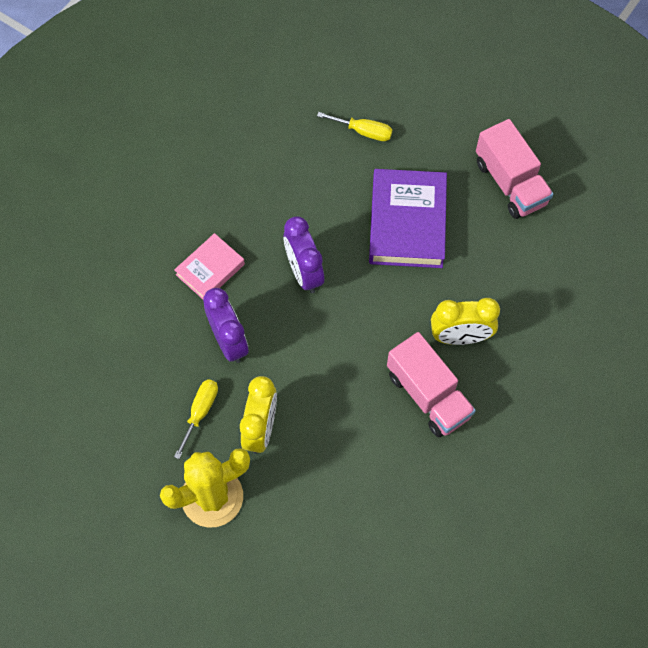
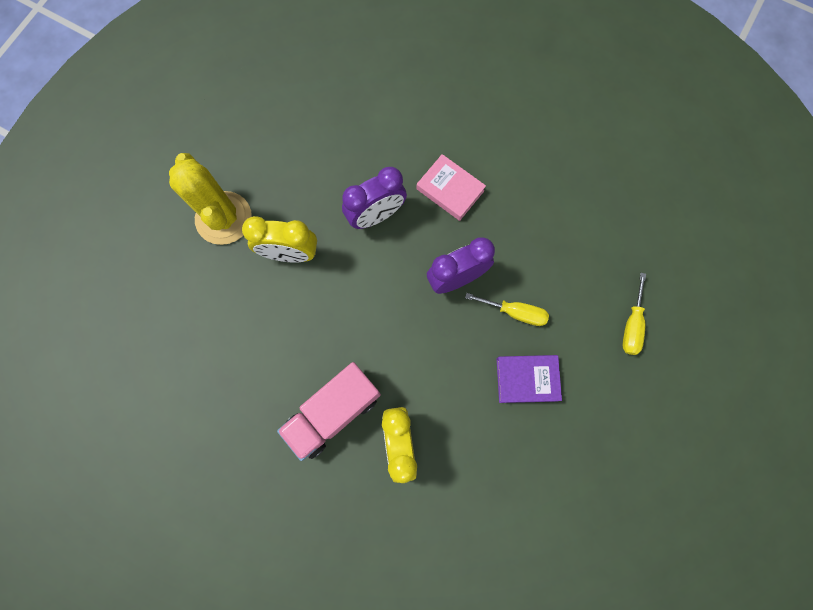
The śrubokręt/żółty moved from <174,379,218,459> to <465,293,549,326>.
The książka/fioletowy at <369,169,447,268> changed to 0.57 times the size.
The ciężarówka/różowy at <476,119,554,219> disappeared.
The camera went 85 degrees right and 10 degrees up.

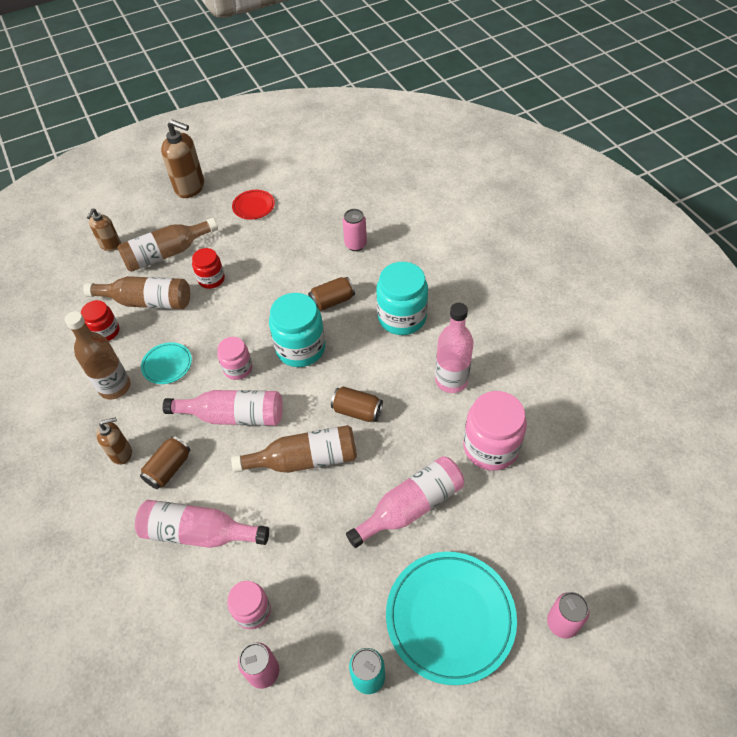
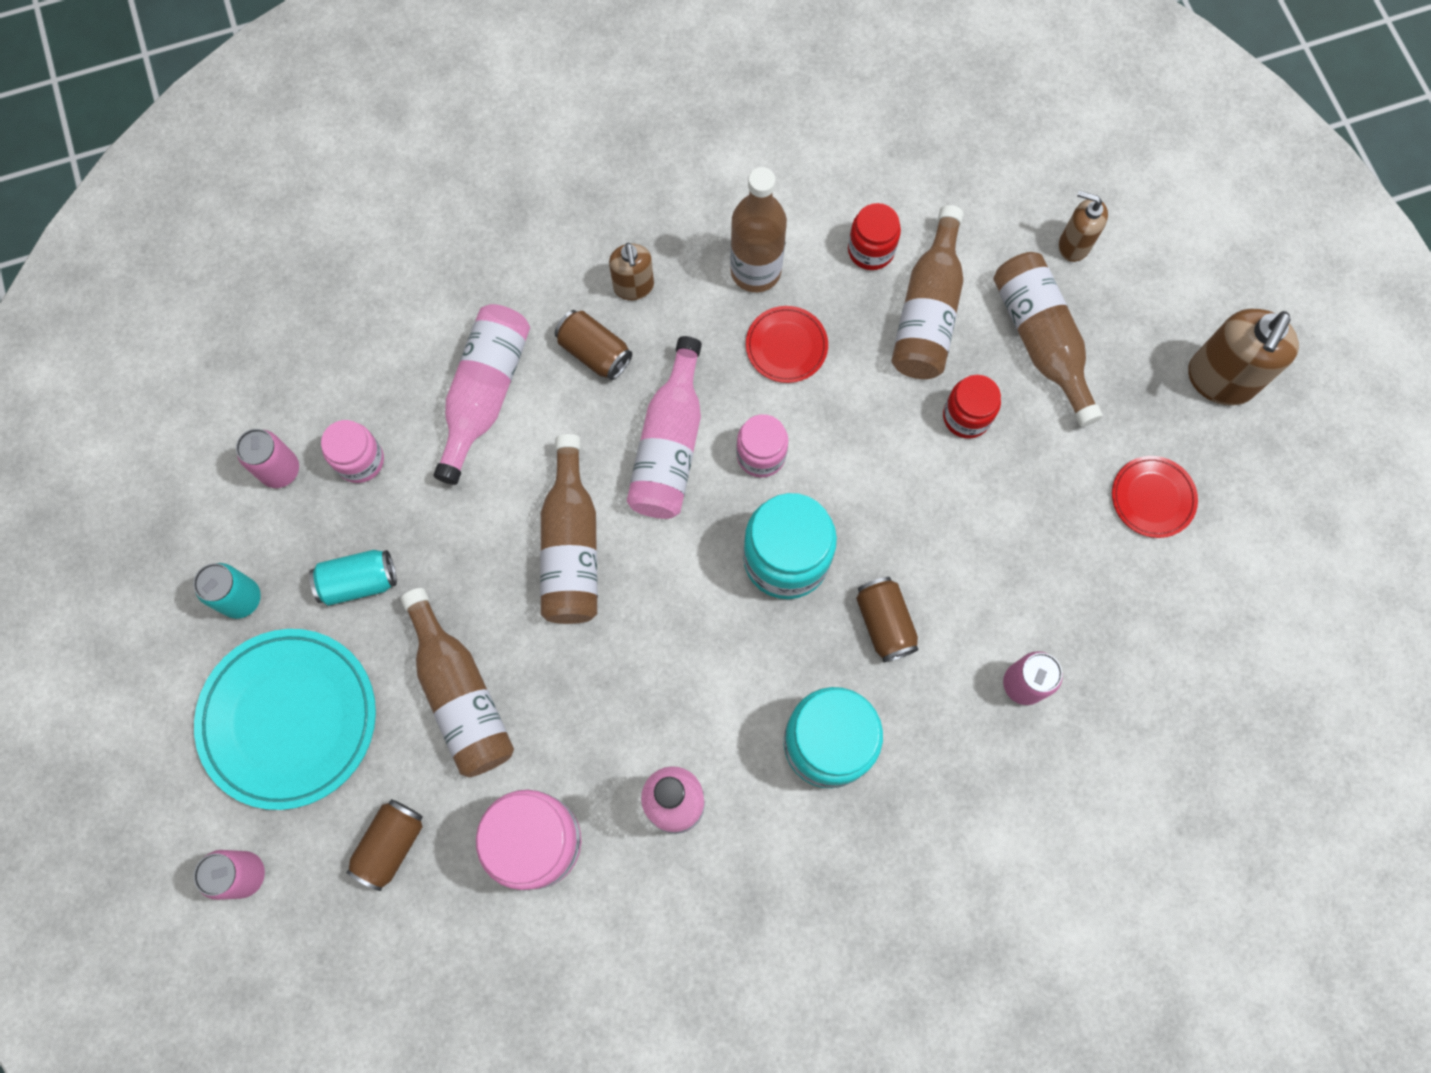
The puszka/turkusowy at <309,550,397,606> appeared.
The puszka/brązowy moved from <331,386,383,422> to <346,799,423,891>.
The butelka/różowy at <346,456,464,548> became the butelka/brązowy at <401,588,514,777>.
The talerz/turkusowy at <141,342,192,384> became the talerz/czerwony at <746,306,828,383>.
The camera went 95 degrees right and 20 degrees up.

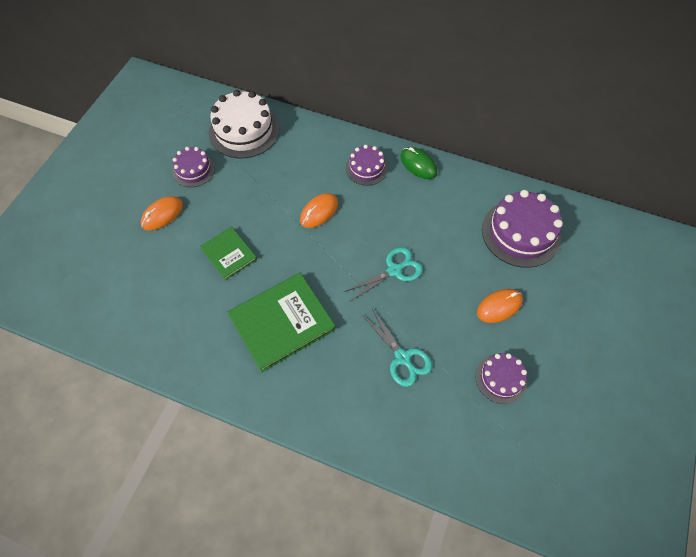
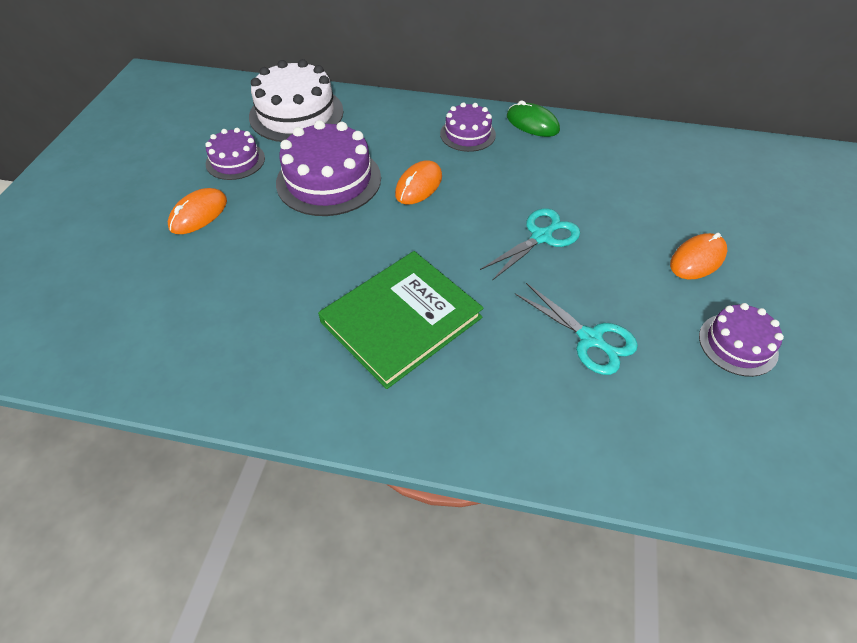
The tort/fioletowy moved from <482,190,563,268> to <276,120,381,216>.
The książka/zielony at <200,226,257,280> disappeared.
The camera went 10 degrees left and 10 degrees down.

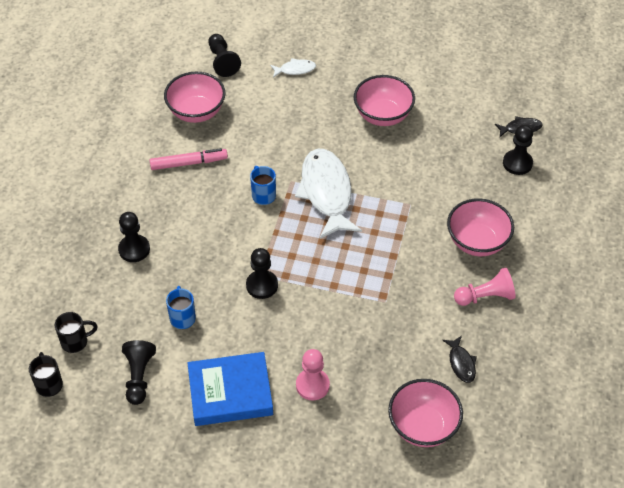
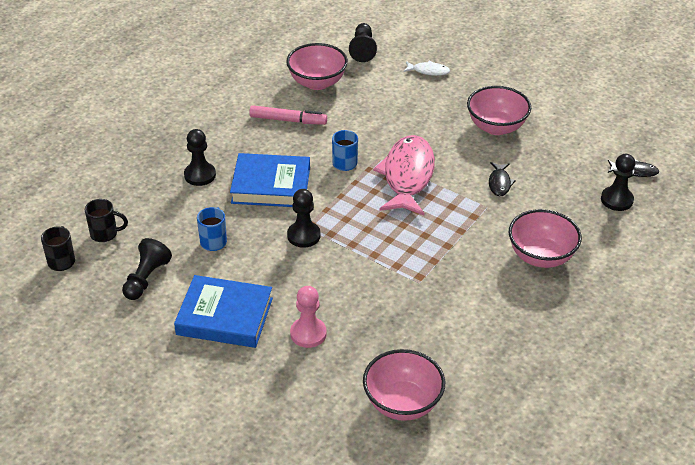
The książka/niebieski at <230,153,310,207> appeared.
The ryba/biały at <295,149,362,239> became the ryba/różowy at <373,135,435,215>.
The ryba/czarny moved from <442,336,477,383> to <489,162,515,197>.
The pionek/różowy at <454,268,516,306> disappeared.
The camera went 20 degrees right and 10 degrees down.

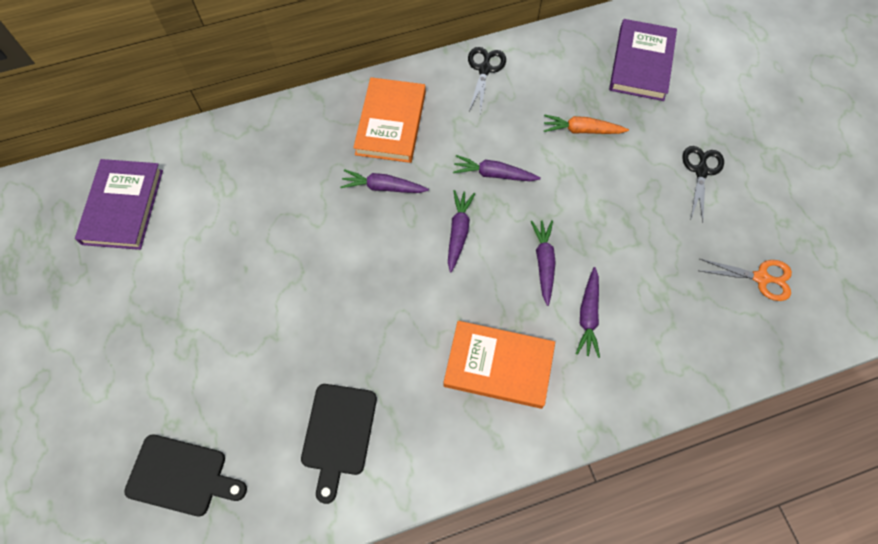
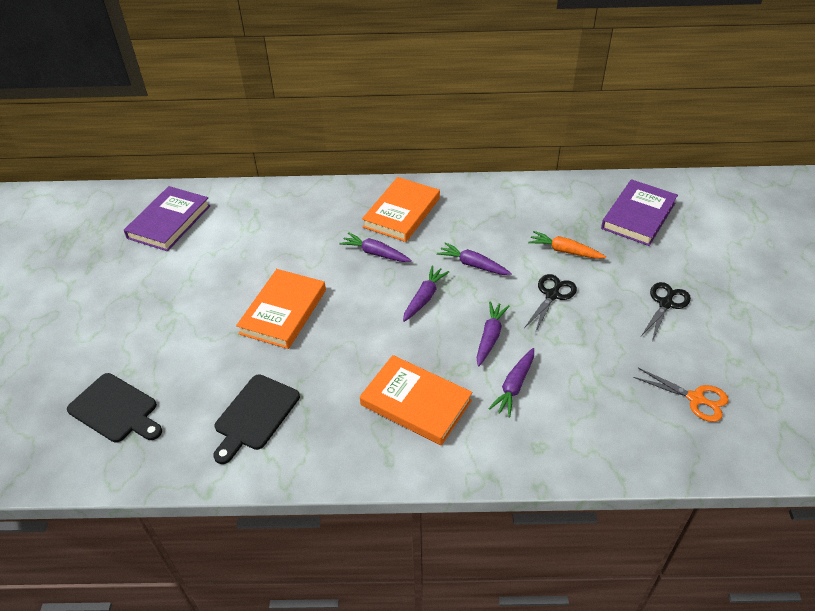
The książka/pomarańczowy at <236,269,326,349> appeared.
The nożyczki/czarny moved from <468,47,506,114> to <524,274,577,333>.
The camera went 20 degrees right and 20 degrees down.

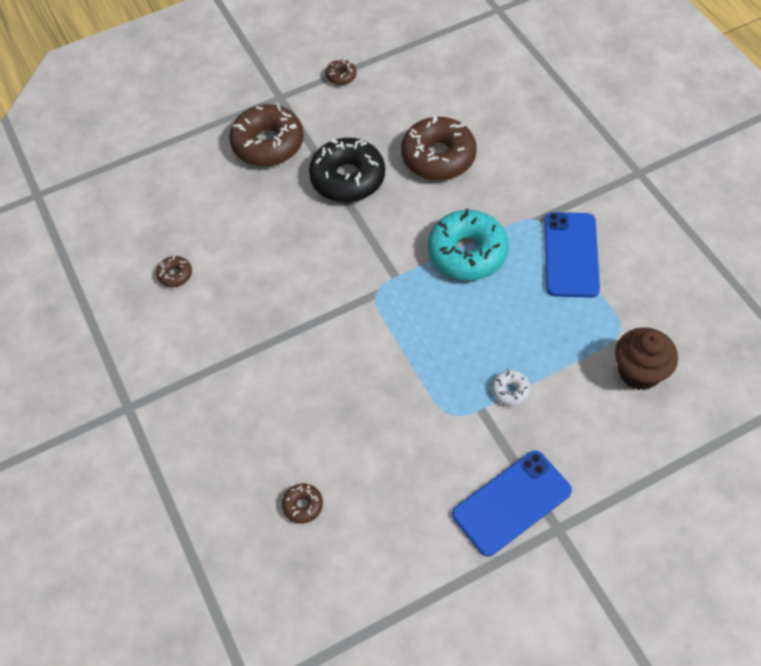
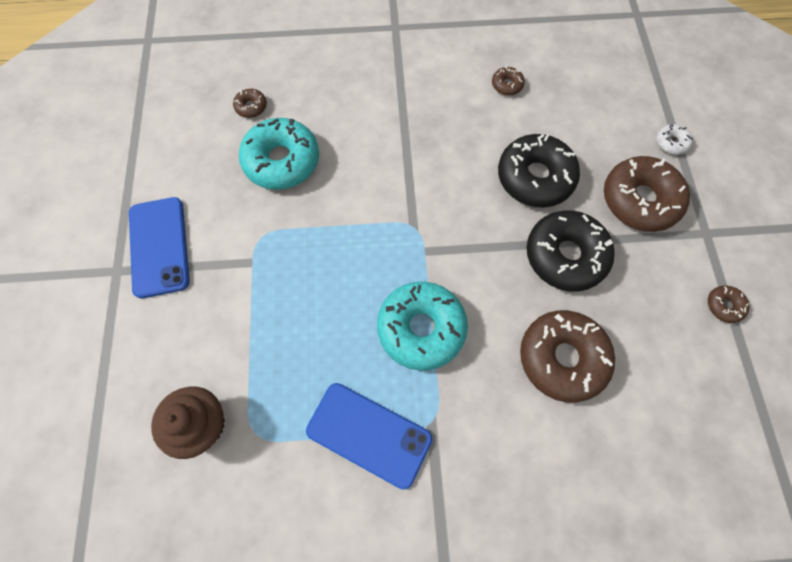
The donut/turkusowy at <239,118,319,190> appeared.
The donut/czarny at <498,134,580,207> appeared.
The donut/biały moved from <492,370,531,406> to <657,124,693,155>.
The camera went 110 degrees right and 10 degrees up.

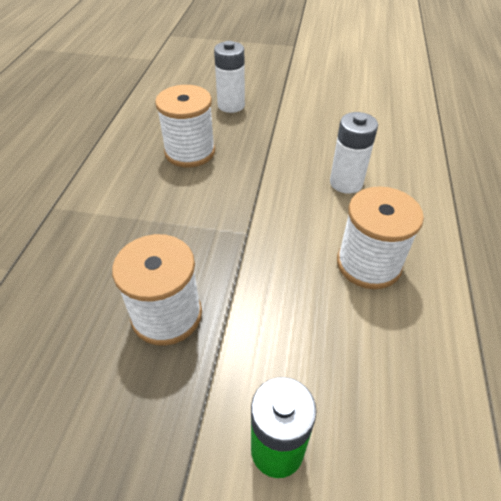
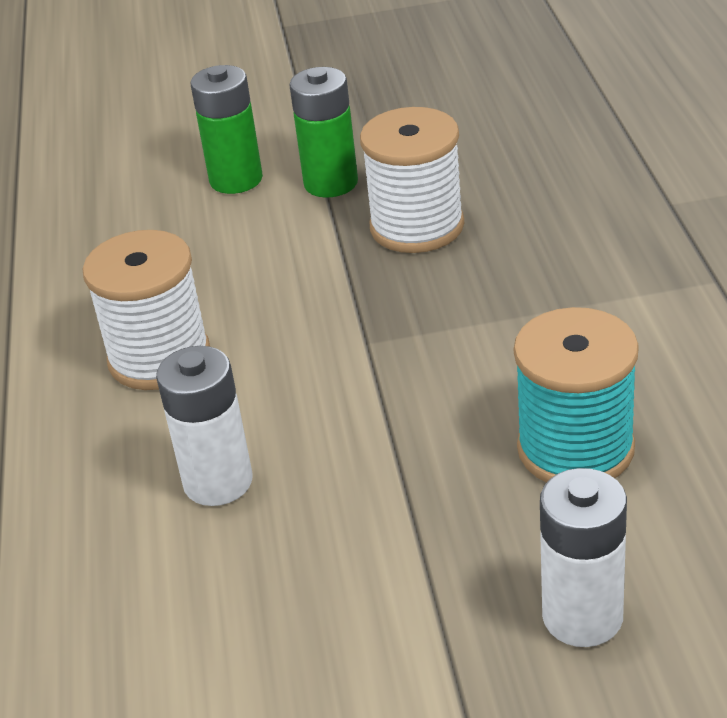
The bateria/zielony at <289,67,358,198> appeared.
The szpulka/biały at <155,85,215,167> became the szpulka/turkusowy at <514,307,639,482>.
The camera went 165 degrees right and 10 degrees down.

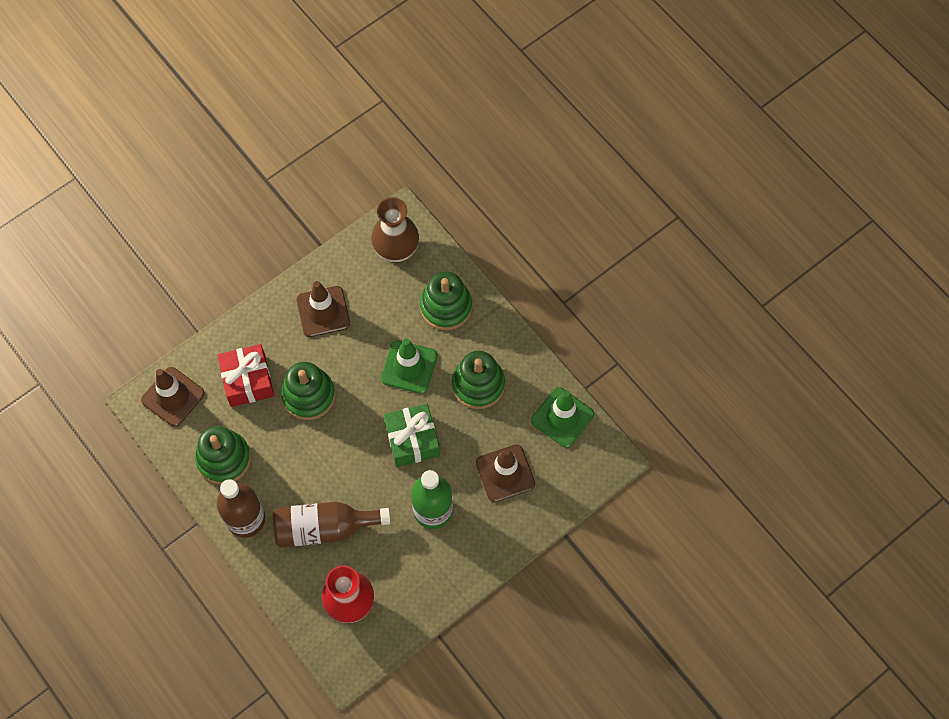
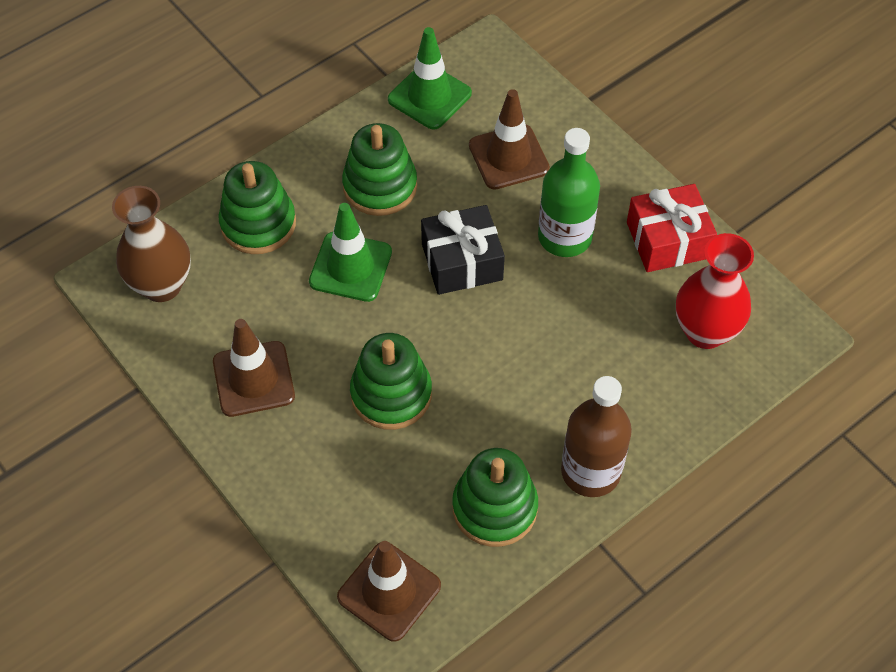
The prezent/zielony at <384,404,440,467> became the prezent/czarny at <421,205,505,295>.
The prezent/czerwony moved from <217,344,274,407> to <627,184,717,272>.
The butelka/brązowy at <273,502,391,548> disappeared.
The camera went 90 degrees left and 10 degrees down.

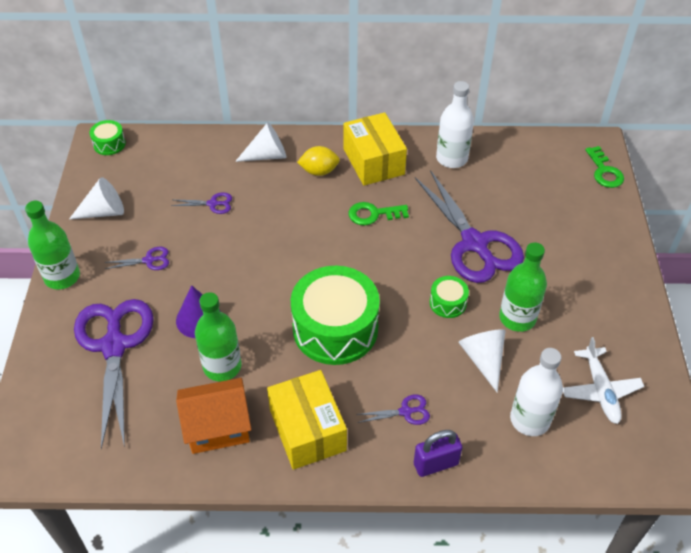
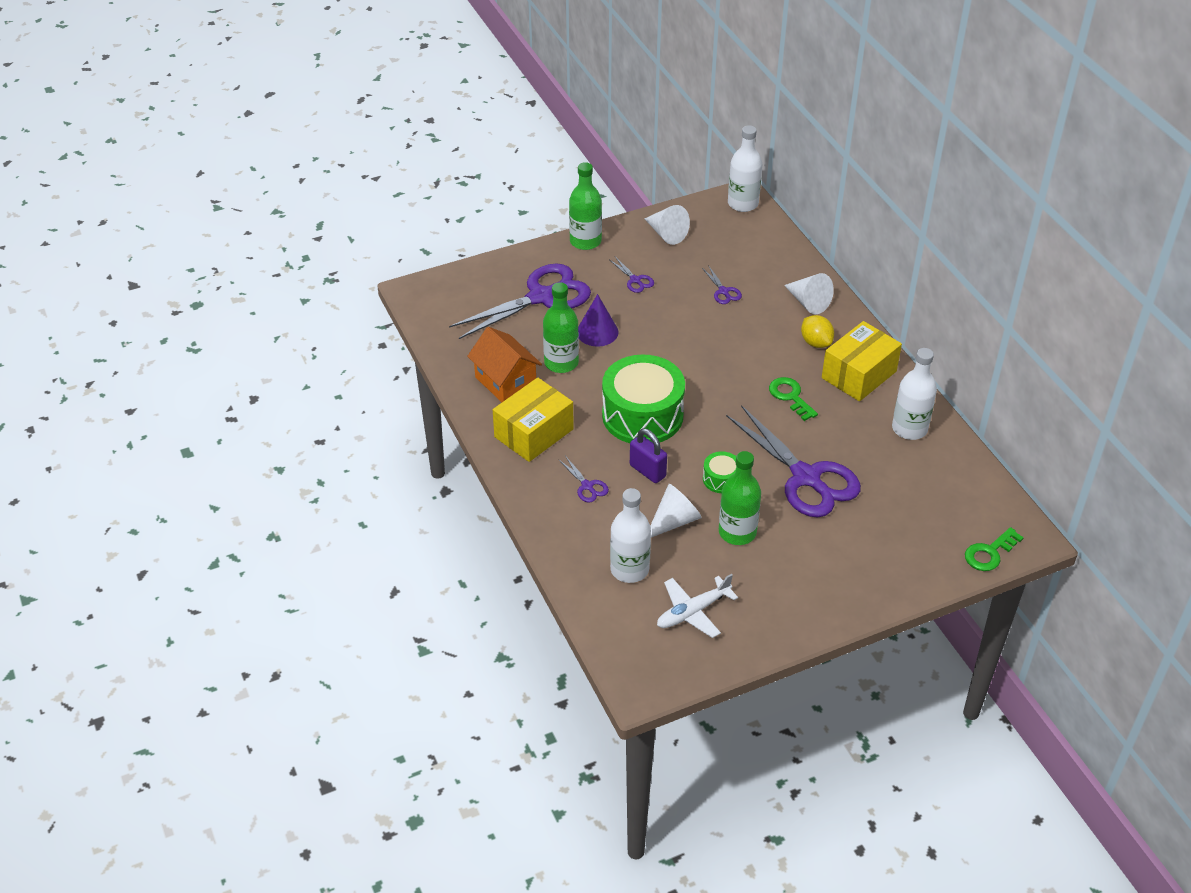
The kłódka/fioletowy moved from <414,430,463,477> to <630,428,667,483>.
The nożyczki/fioletowy at <415,170,524,283> turned 75 degrees counterclockwise.
The bęben/zielony at <89,120,126,155> was replaced by the butelka/biały at <728,125,762,212>.
The camera went 65 degrees right and 5 degrees down.

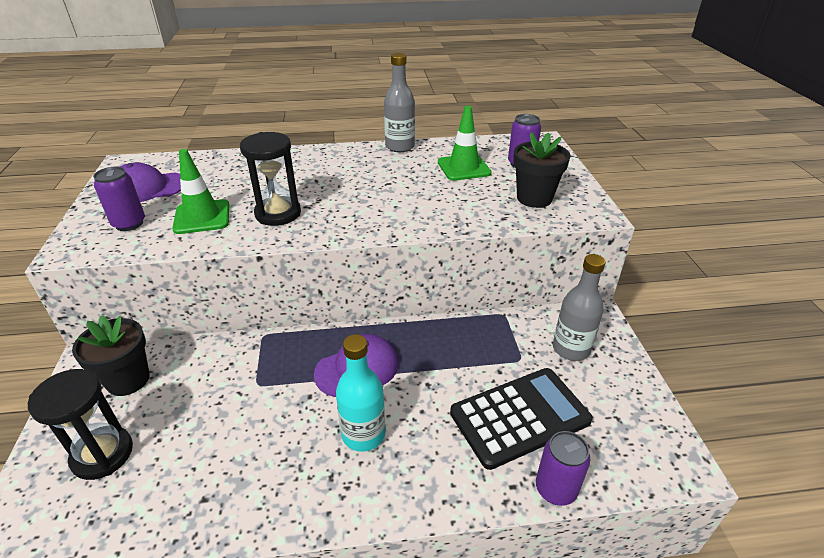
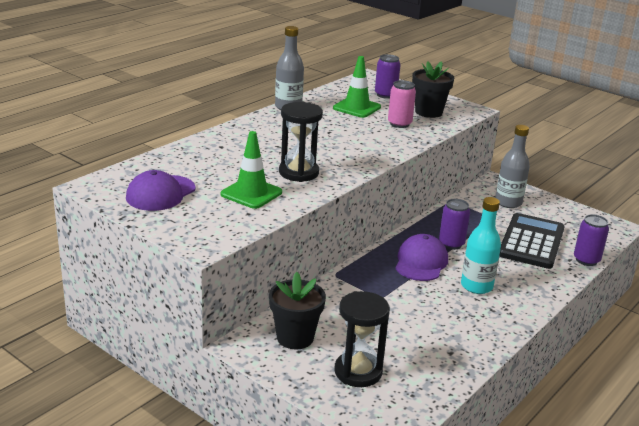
The puszka/różowy at <388,80,416,128> appeared.
The puszka/fioletowy moved from <93,167,145,231> to <439,199,470,250>.
The camera went 45 degrees left and 10 degrees down.

